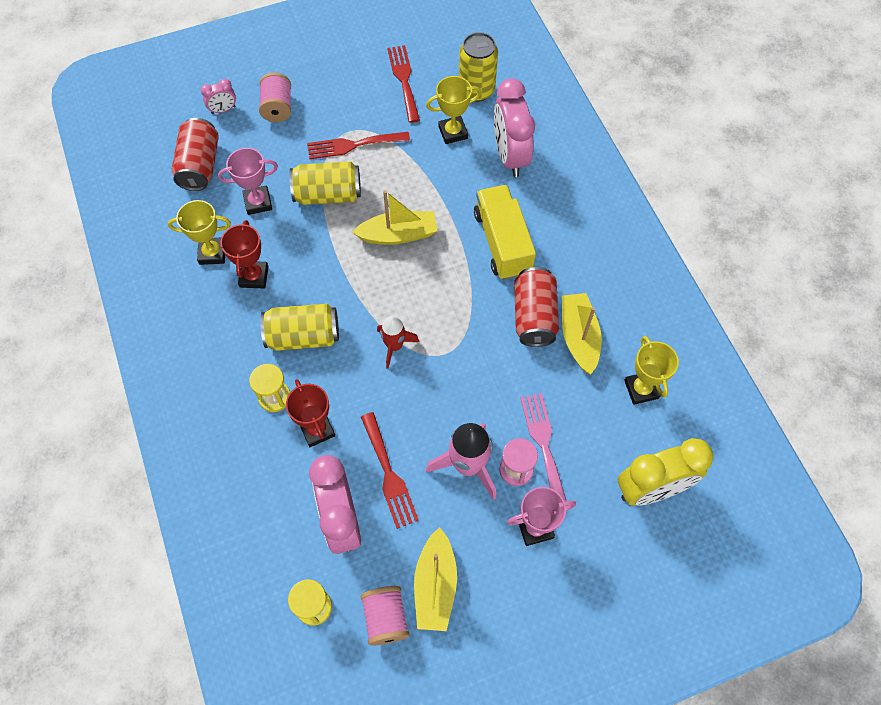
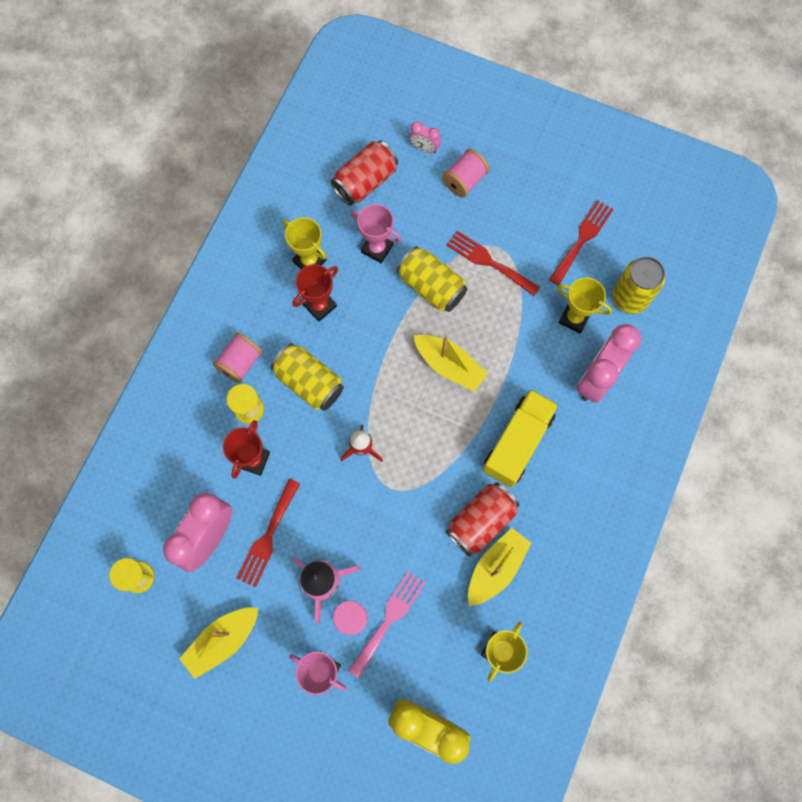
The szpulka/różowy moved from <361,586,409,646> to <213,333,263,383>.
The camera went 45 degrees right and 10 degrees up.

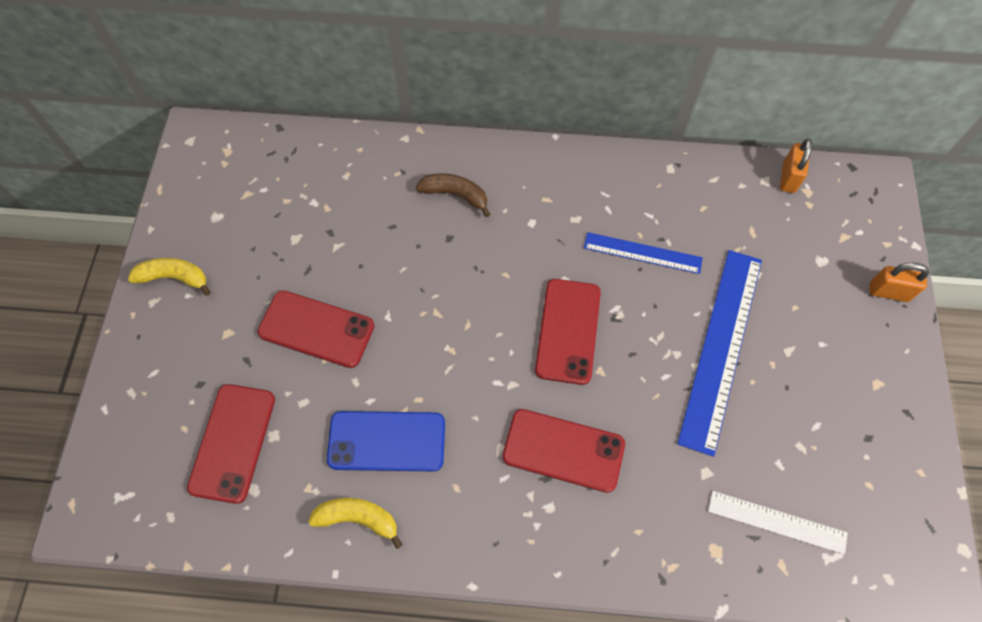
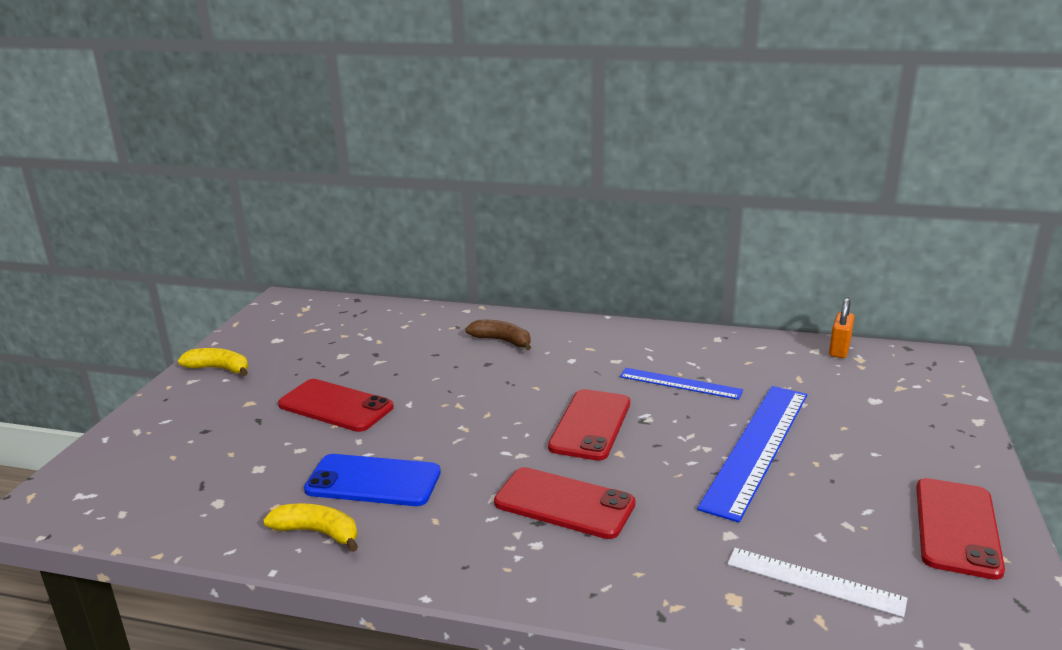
The telefon/czerwony moved from <187,384,275,504> to <916,478,1005,580>.
The kłódka/pomarańczowy at <870,263,929,302> disappeared.
The camera went 10 degrees right and 40 degrees down.

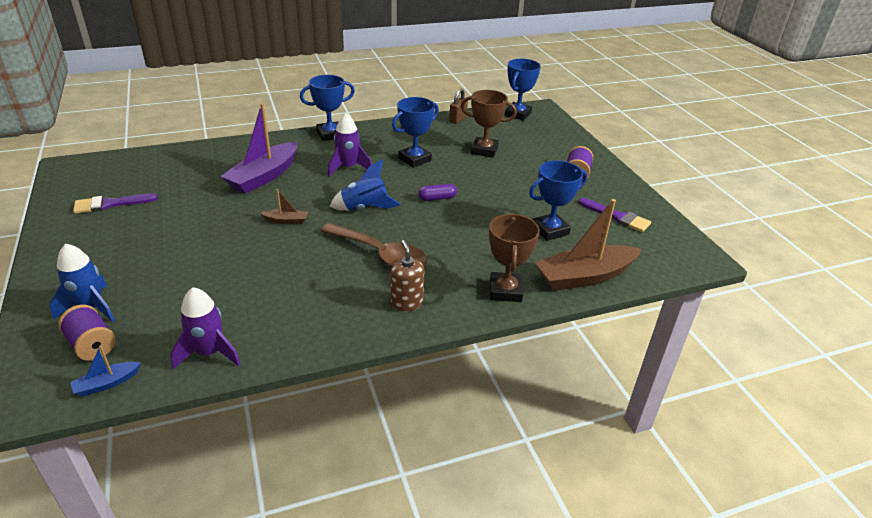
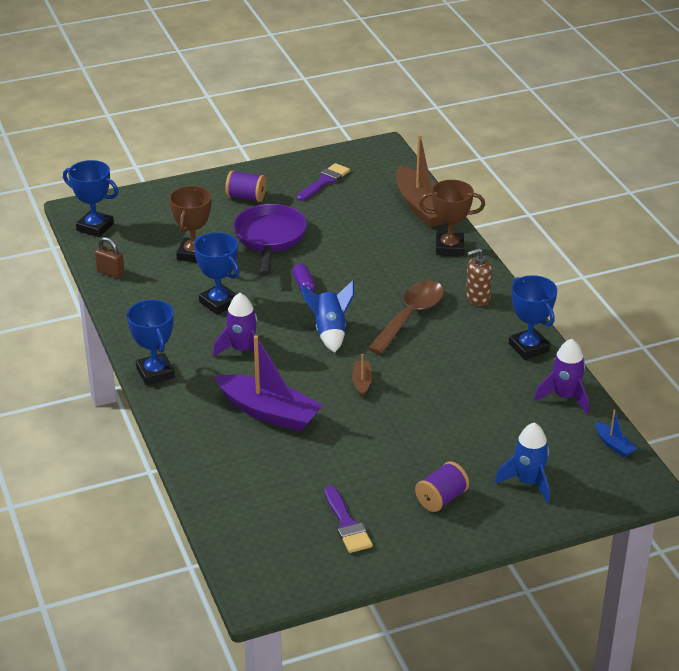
The patelnia/fioletowy at <233,204,307,276> appeared.
The szpulka/fioletowy moved from <58,305,116,361> to <415,461,469,512>.
The puchar/niebieski moved from <529,160,587,241> to <509,275,557,360>.
The camera went 90 degrees left and 0 degrees up.

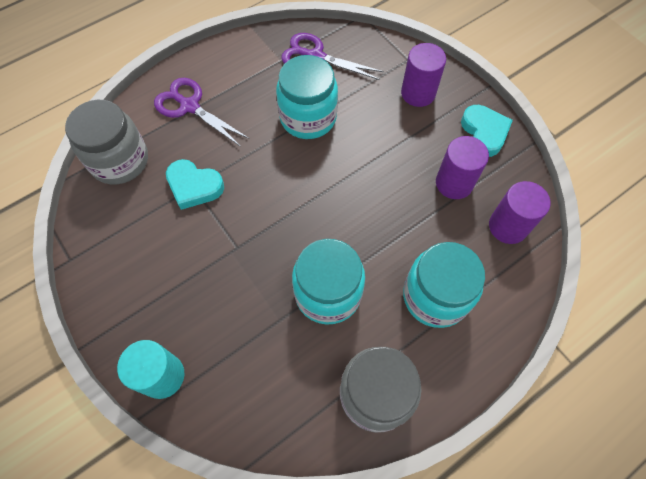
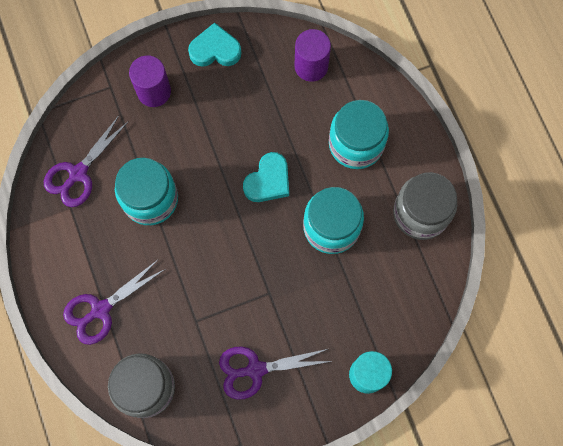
The nożyczki/fioletowy at <219,346,332,400> appeared.
The serce/turkusowy moved from <166,159,224,210> to <243,152,289,202>.
The walec/fioletowy at <436,136,489,199> disappeared.
The camera went 75 degrees left and 10 degrees up.

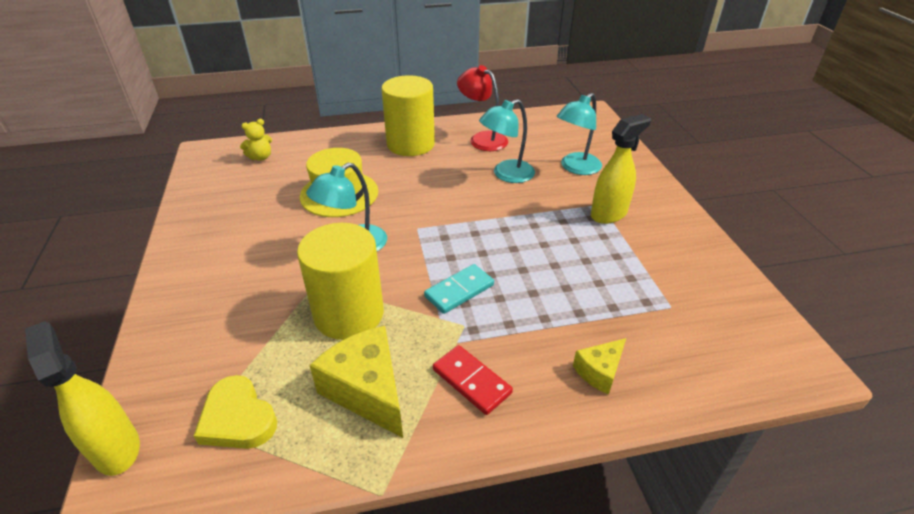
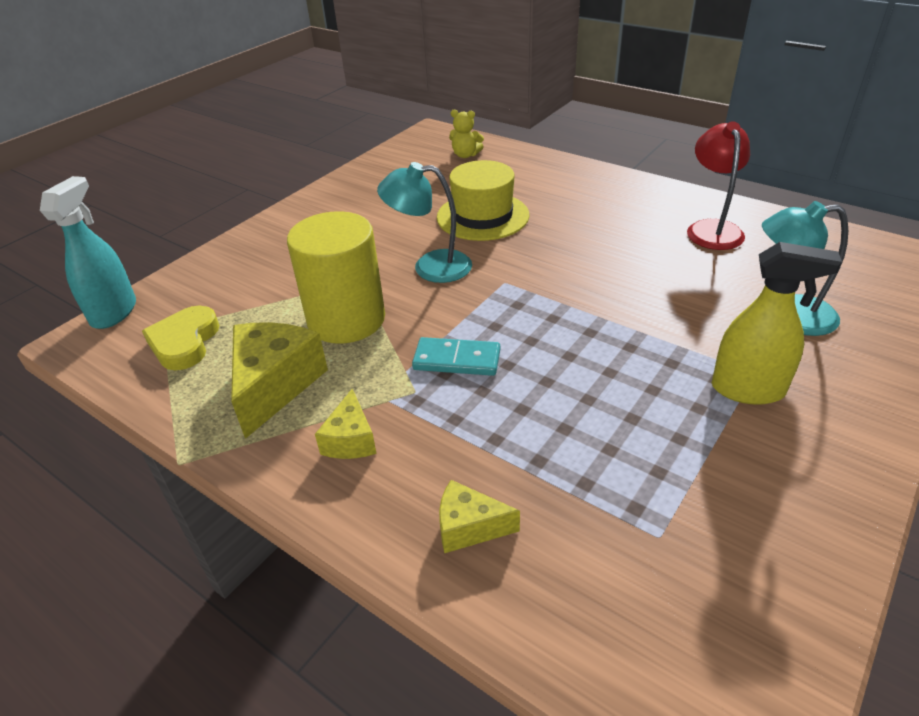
The spryskiwacz/żółty at <25,321,140,476> became the spryskiwacz/turkusowy at <40,176,136,329>.
The kostka domina/czerwony at <433,345,513,415> was replaced by the ser/żółty at <315,389,377,459>.
The walec/żółty at <382,75,435,156> disappeared.
The lampka/turkusowy at <479,99,535,183> disappeared.
The camera went 50 degrees right and 0 degrees up.

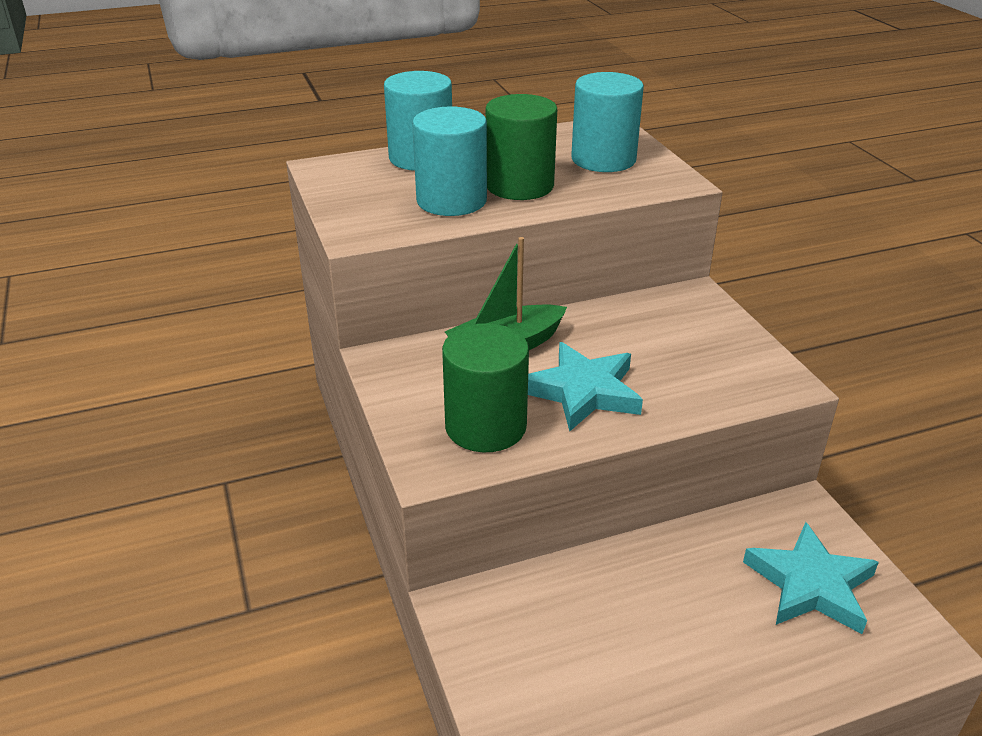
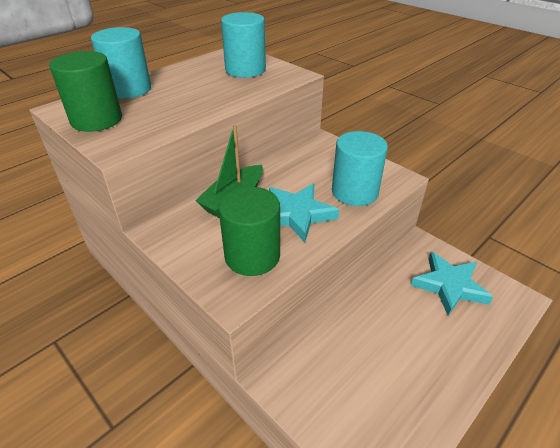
The walec/zielony moved from <486,94,557,200> to <49,51,122,132>.
The walec/turkusowy moved from <412,106,487,216> to <332,131,388,206>.
The camera went 25 degrees left and 5 degrees up.

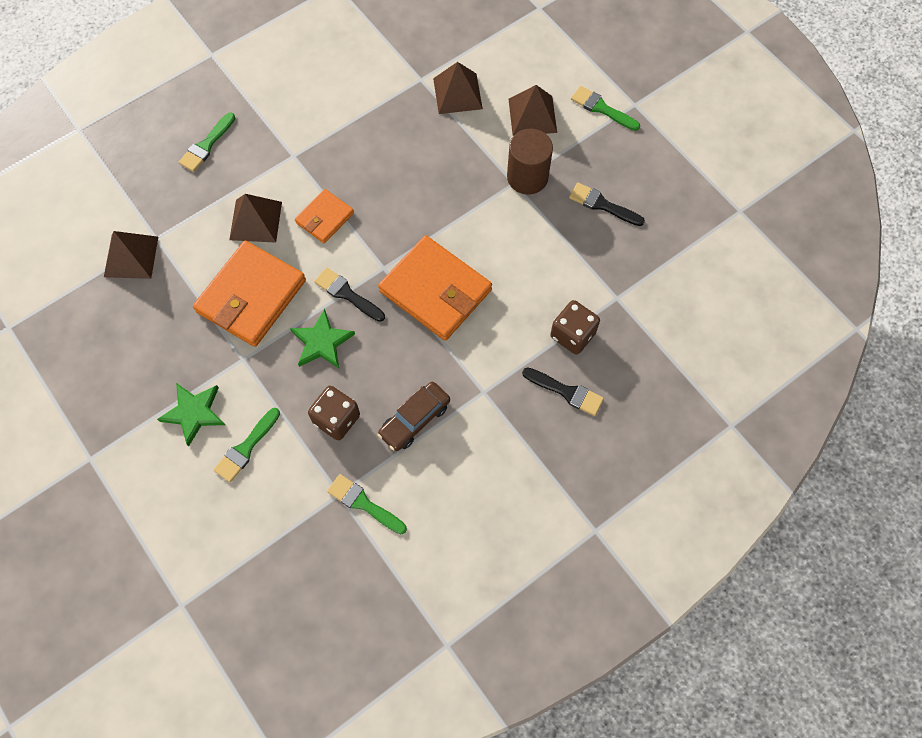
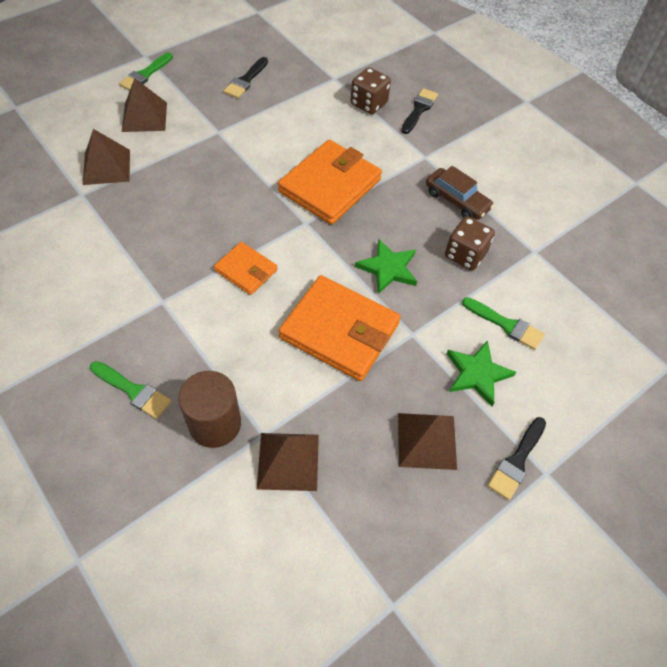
The walec/brązowy moved from <507,129,553,194> to <178,371,241,448>.
The piramida/brązowy moved from <229,194,282,243> to <398,413,457,470>.
The pędzel/czarny moved from <314,267,385,322> to <488,417,546,500>.
The pędzel/zielony at <327,474,407,534> disappeared.
The camera went 95 degrees left and 10 degrees down.

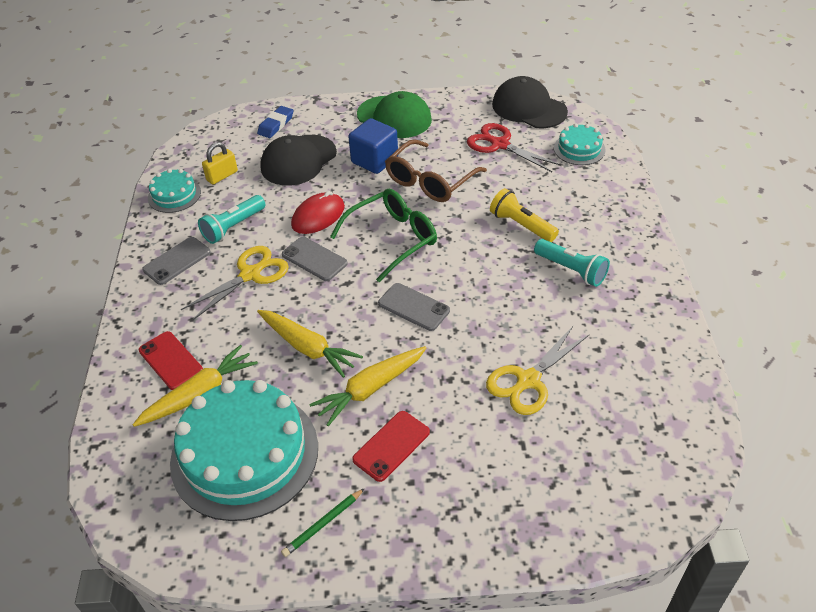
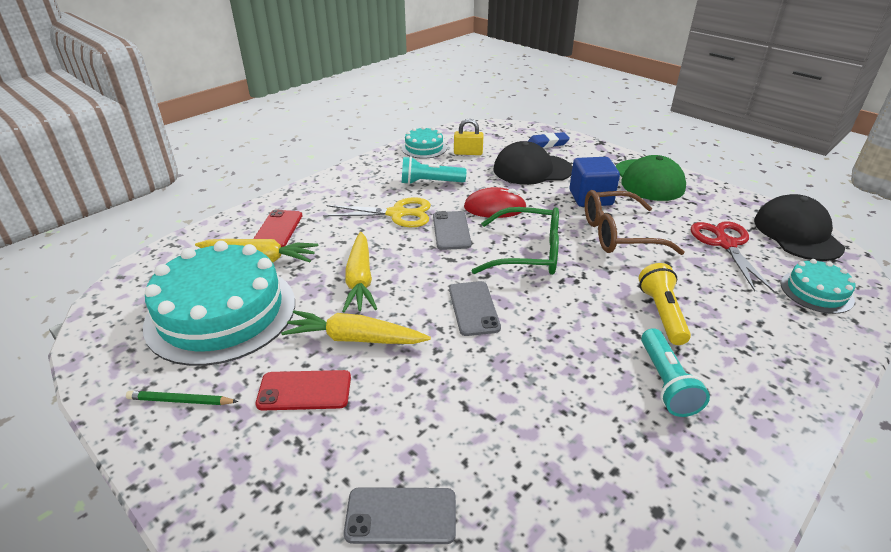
The telefon/szary moved from <142,237,211,285> to <344,487,456,544>.
The nożyczki/żółty at <486,326,590,415> disappeared.
The camera went 45 degrees right and 10 degrees down.

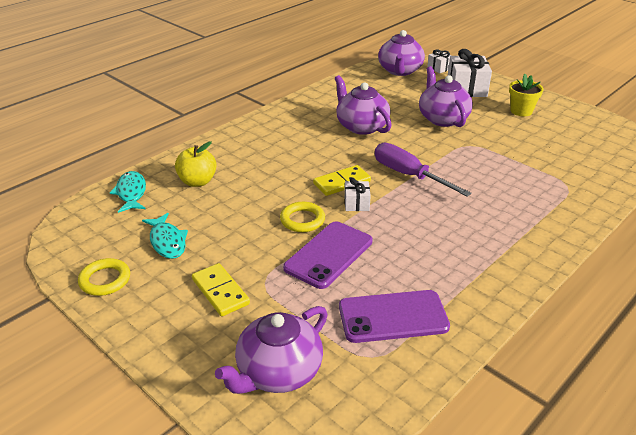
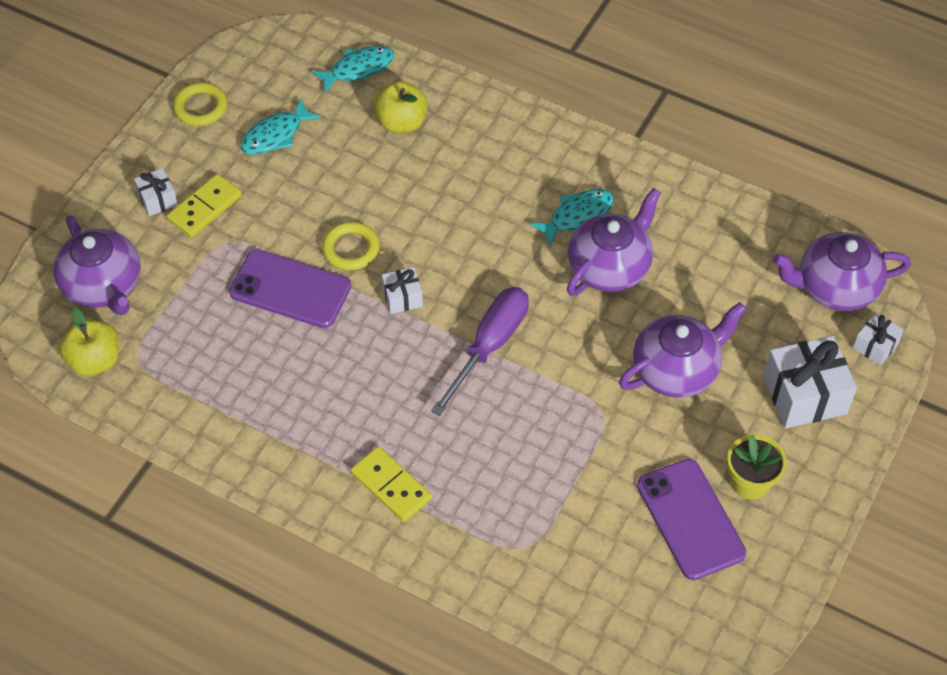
The imbryk/fioletowy at <215,306,328,394> turned 150 degrees counterclockwise.
The jabłko/żółty at <59,308,119,376> appeared.
The prezent/biały at <134,168,178,216> appeared.
The kostka domina/żółty moved from <313,165,371,196> to <350,446,432,522>.
The ryba/turkusowy at <530,189,614,246> appeared.
The telefon/fioletowy moved from <339,290,450,343> to <637,459,746,580>.
The camera went 75 degrees right and 20 degrees up.

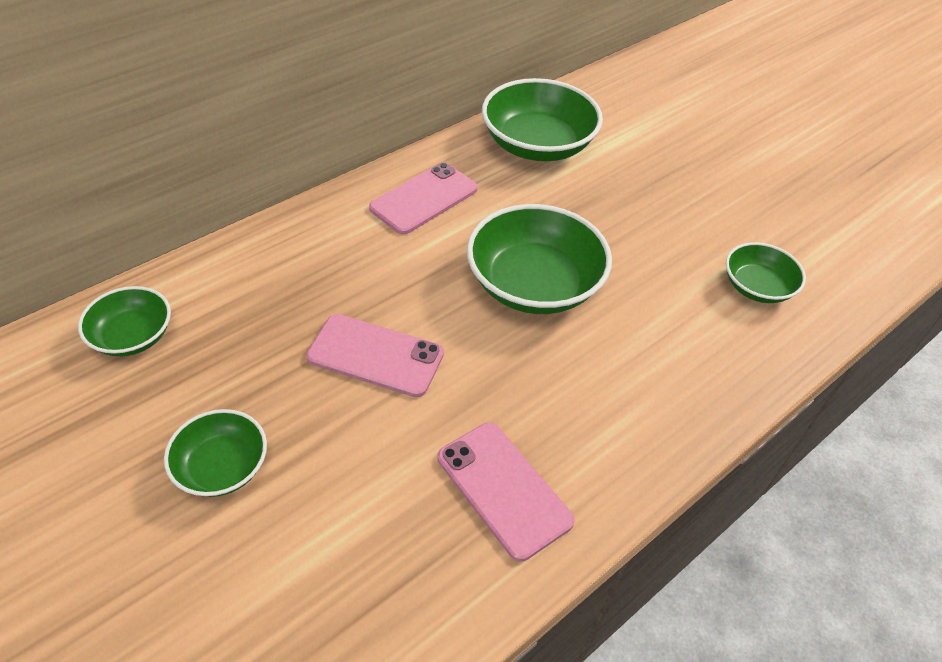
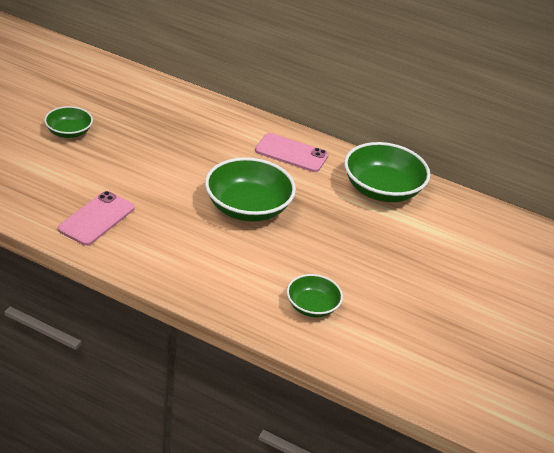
The miska/zielony at <78,286,171,356> disappeared.
The telefon/różowy at <306,314,444,397> disappeared.
The camera went 65 degrees right and 10 degrees down.

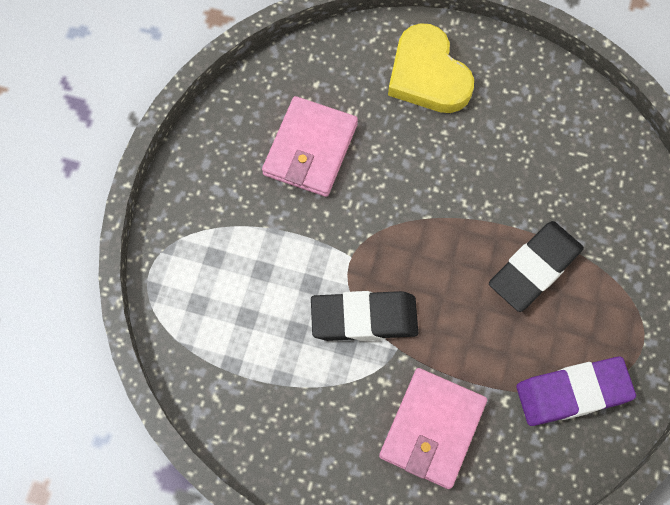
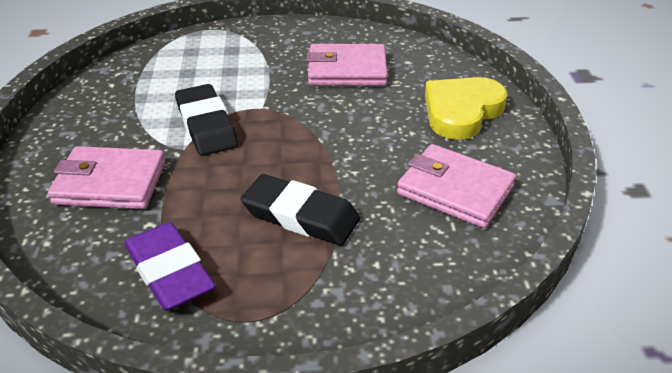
The portfel/różowy at <397,144,516,228> appeared.
The camera went 70 degrees right and 30 degrees down.

